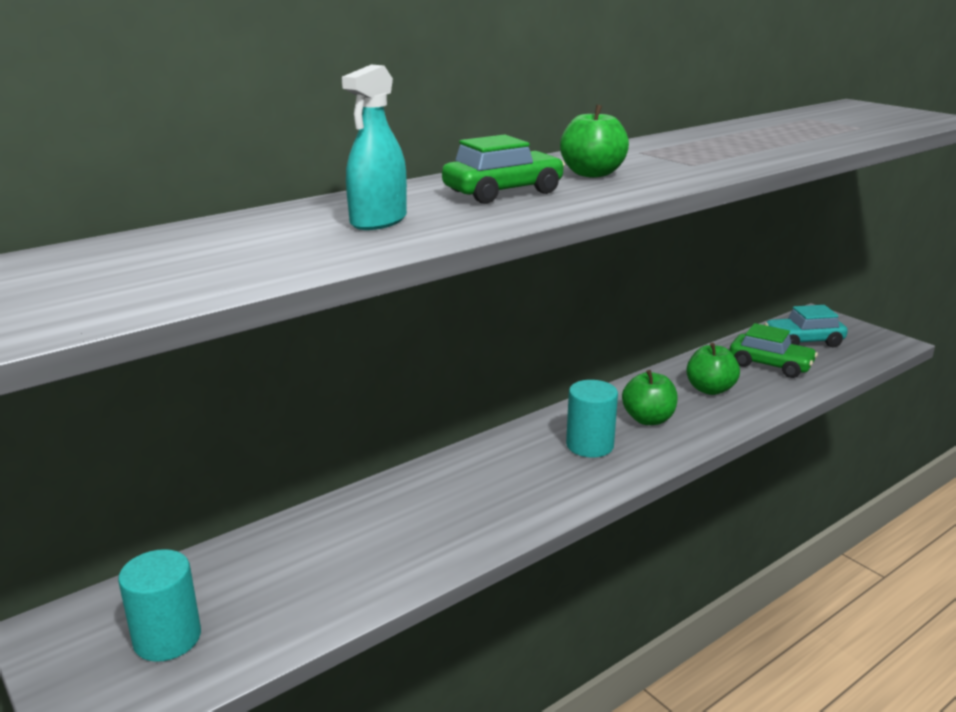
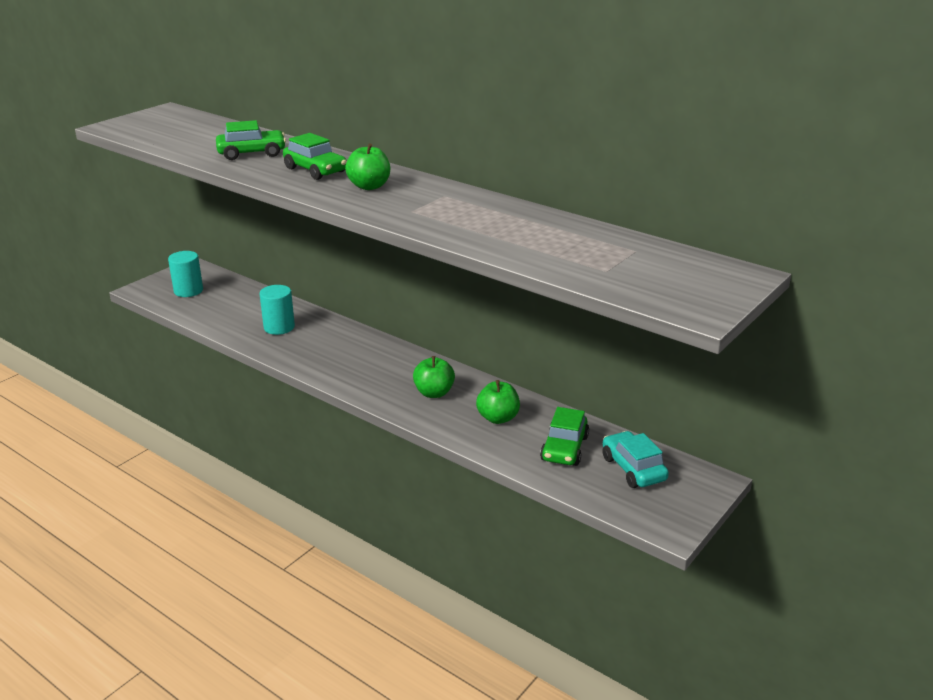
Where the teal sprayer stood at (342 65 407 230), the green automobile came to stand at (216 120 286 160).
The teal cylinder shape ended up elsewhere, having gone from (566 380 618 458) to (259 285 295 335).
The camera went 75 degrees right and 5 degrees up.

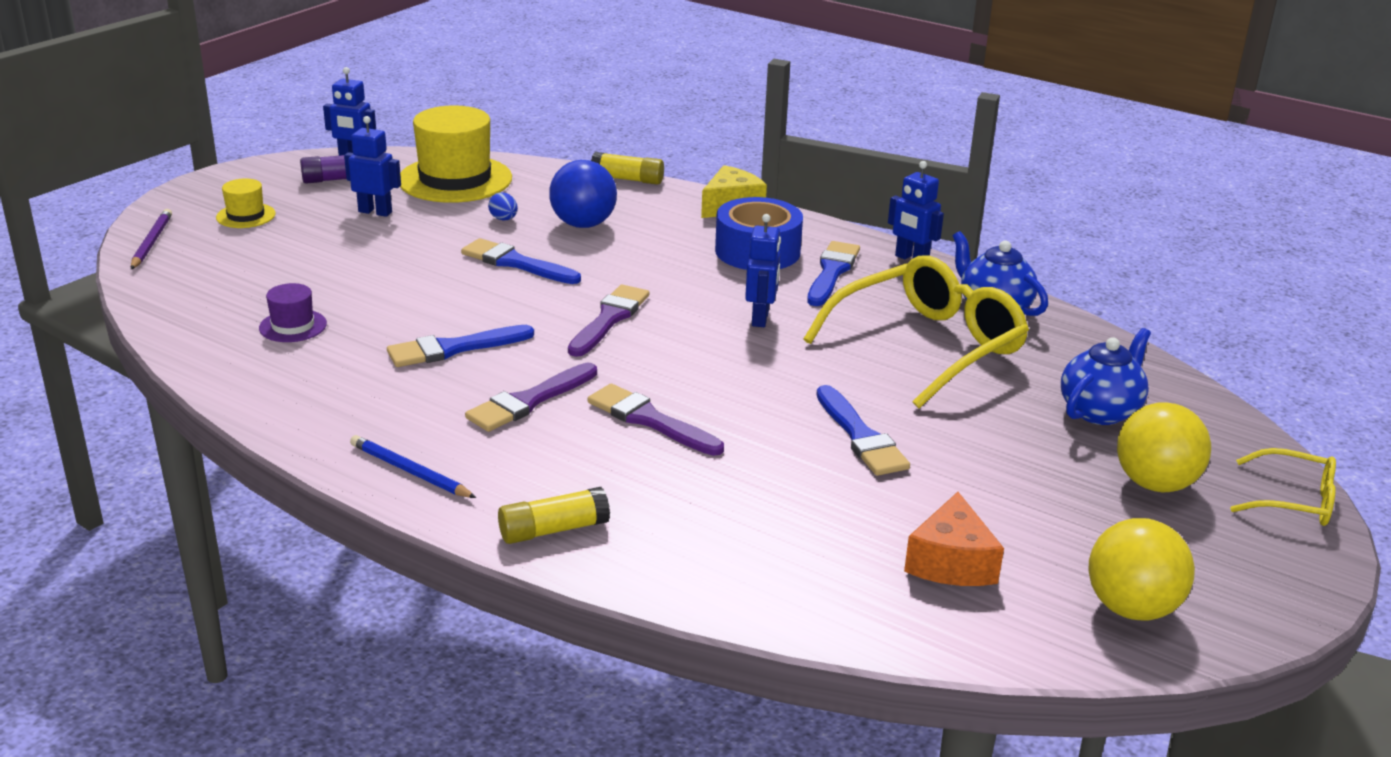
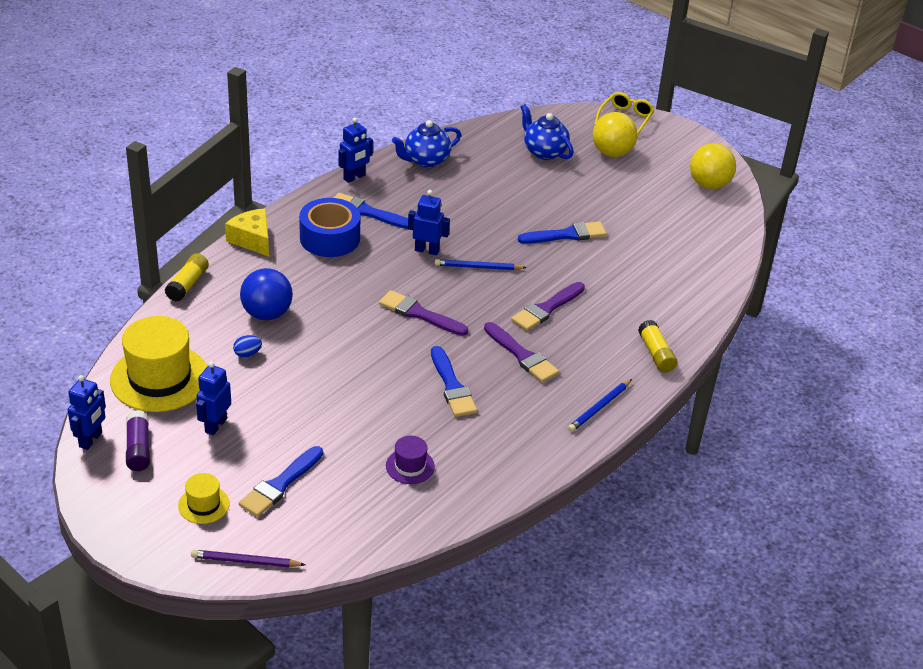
The blue paint brush ended up elsewhere, having gone from (461 238 581 284) to (239 446 323 517).
The second view lost the golden eyeglasses at (803 255 1029 408).
The second view lost the bright orange piece of cheese at (904 492 1004 586).
The second view gained the blue lead pencil at (435 259 527 270).
The camera went 85 degrees left and 10 degrees up.

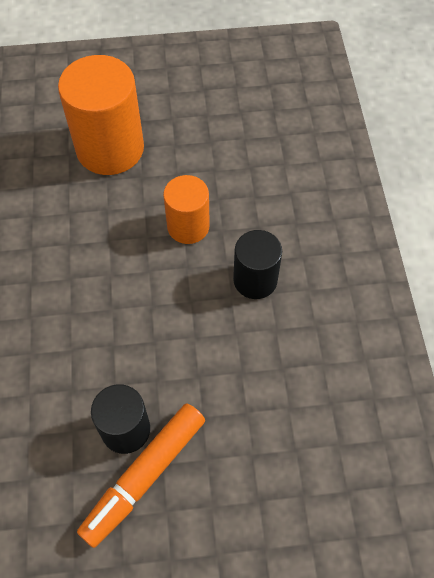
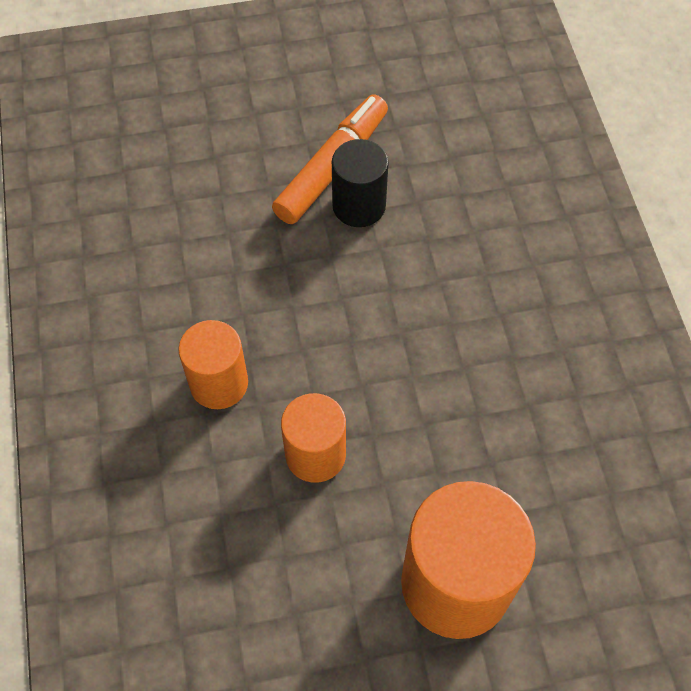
What was the jet-black cylinder shape at (233 230 282 299) turned into the bright orange cylinder shape at (178 320 248 409).
The camera went 175 degrees right and 0 degrees up.

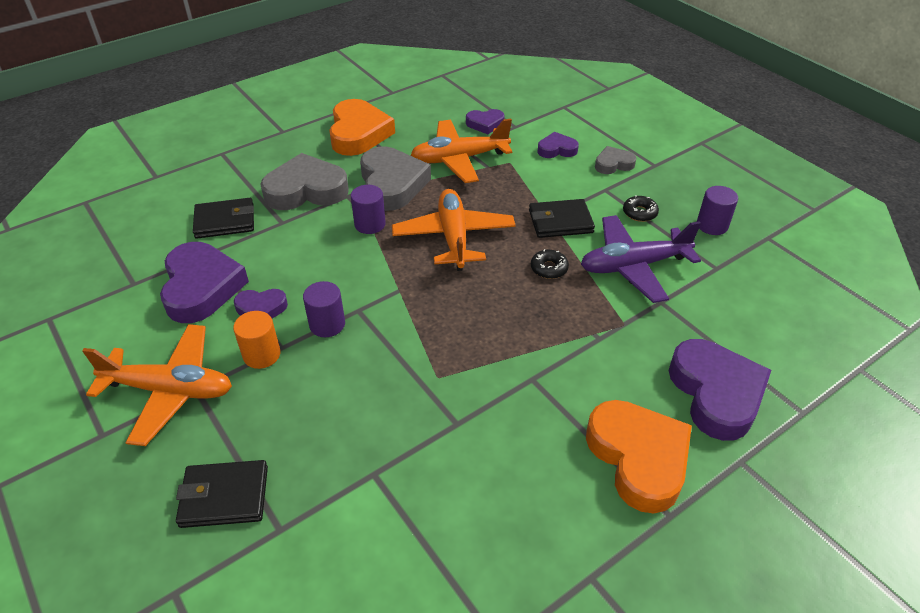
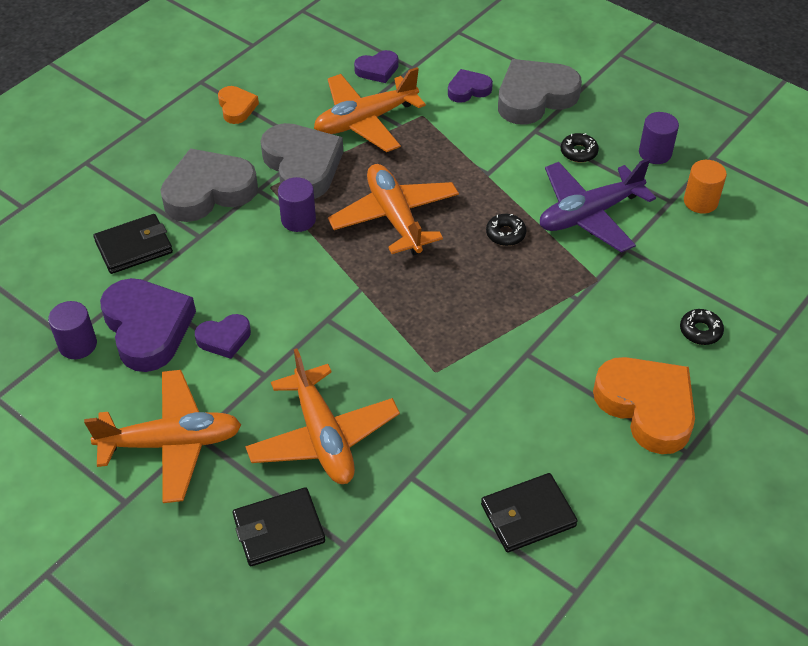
The bright orange cylinder shape ended up elsewhere, having gone from (233 311 281 369) to (684 160 727 214).
The purple cylinder shape ended up elsewhere, having gone from (303 281 345 337) to (48 301 97 359).
The size of the bright orange heart shape at (329 99 395 156) changed by a factor of 0.52.
The jet-black card wallet ended up elsewhere, having gone from (529 199 595 238) to (481 473 578 553).
The size of the gray heart shape at (595 146 636 174) changed by a factor of 1.93.
Where the purple heart shape stood at (669 339 771 441), the jet-black doughnut came to stand at (680 309 724 345).
The second view gained the bright orange toy plane at (245 349 400 484).
The camera went 15 degrees left and 5 degrees up.

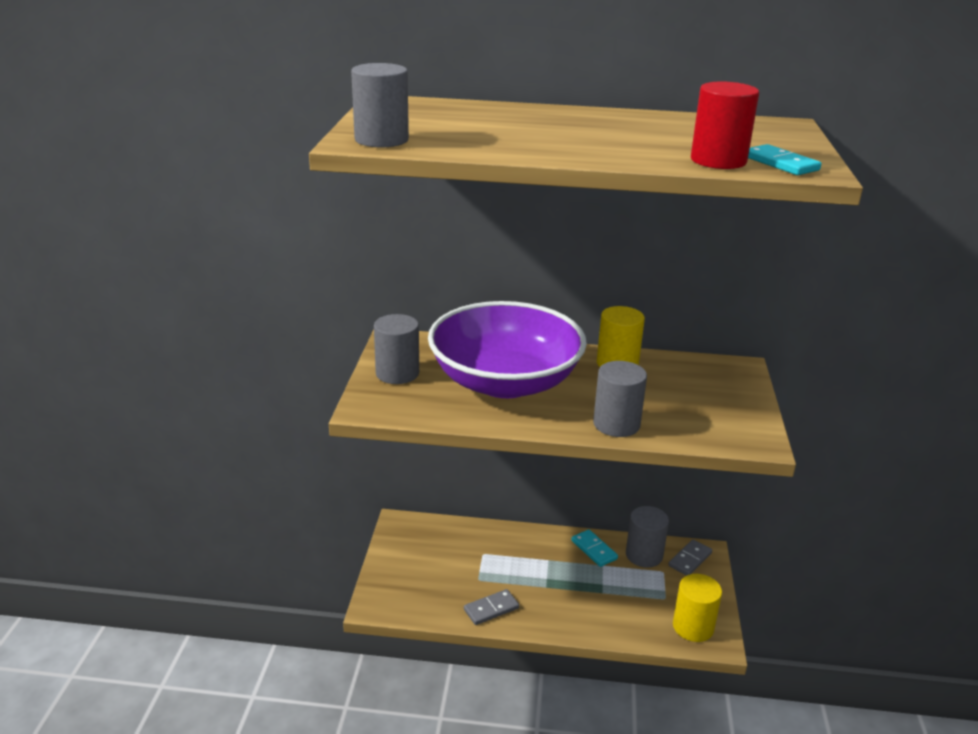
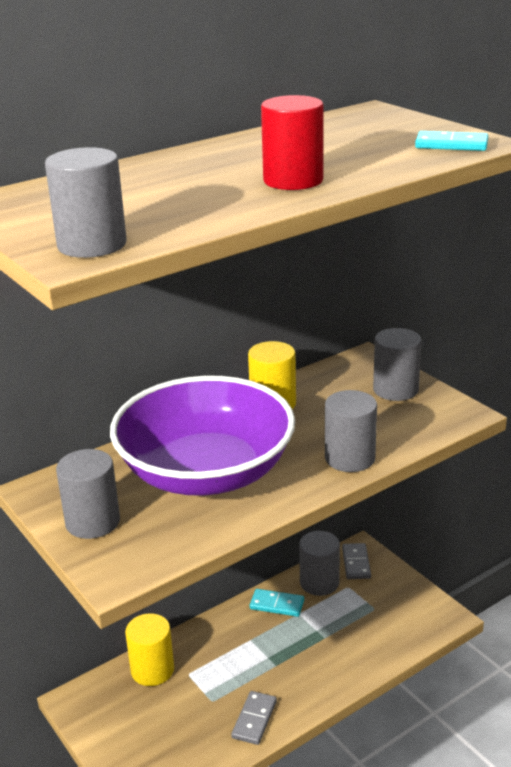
The golden cylinder shape ended up elsewhere, having gone from (673 574 722 642) to (125 613 174 686).
The scarlet cylinder shape ended up elsewhere, having gone from (691 81 759 169) to (261 95 324 190).
The second view gained the gray cylinder shape at (373 328 422 401).
The camera went 40 degrees left and 0 degrees up.

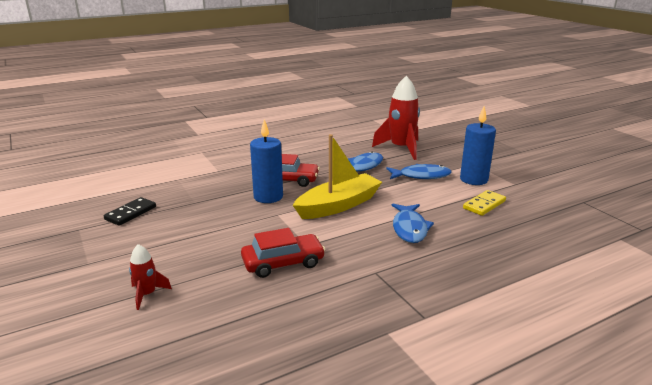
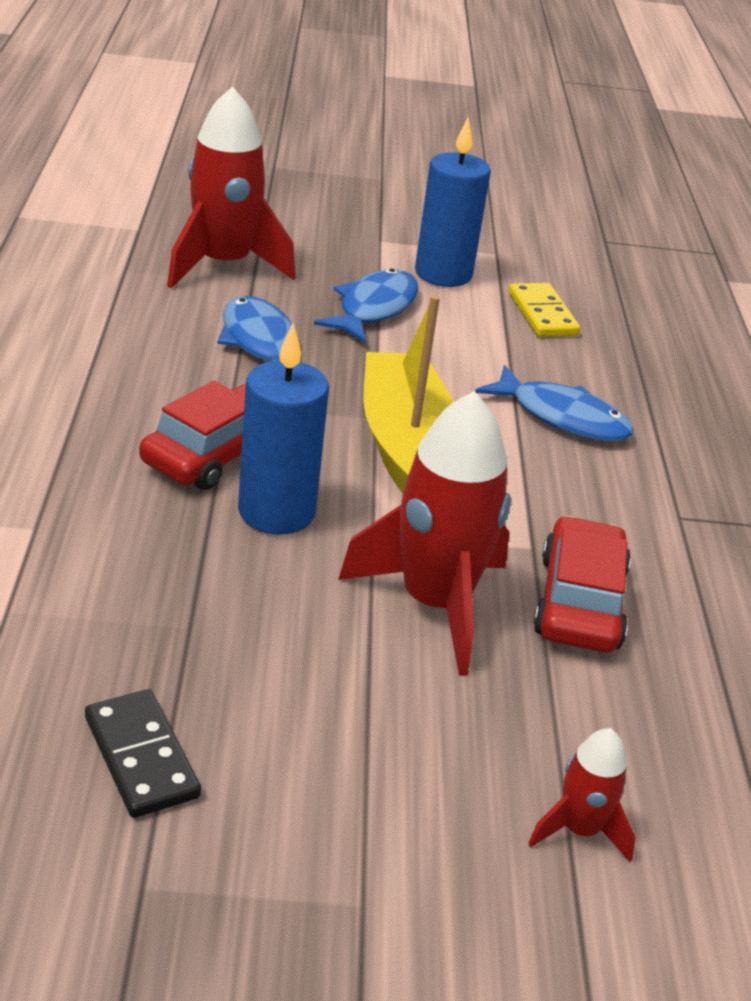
The second view gained the scarlet rocket at (338 391 511 676).
The camera went 65 degrees left and 10 degrees up.

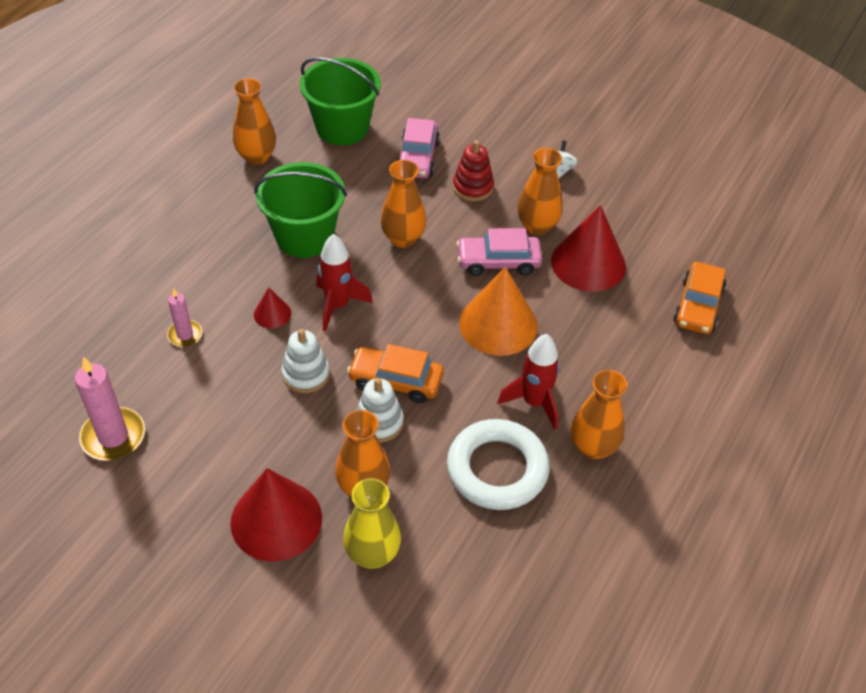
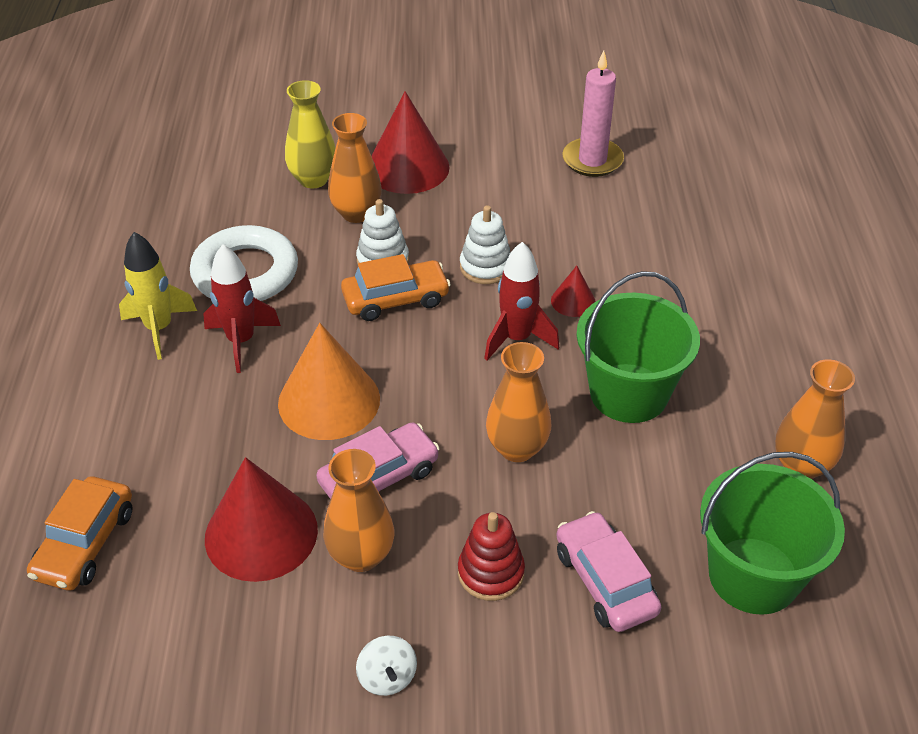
The second view lost the pink wax candle at (167 288 202 347).
Where the bright orange tall vase stood at (571 370 628 459), the golden rocket came to stand at (119 232 197 360).
The bright orange automobile at (674 261 726 334) ended up facing another way, 150 degrees counterclockwise from before.
The camera went 150 degrees right and 5 degrees down.

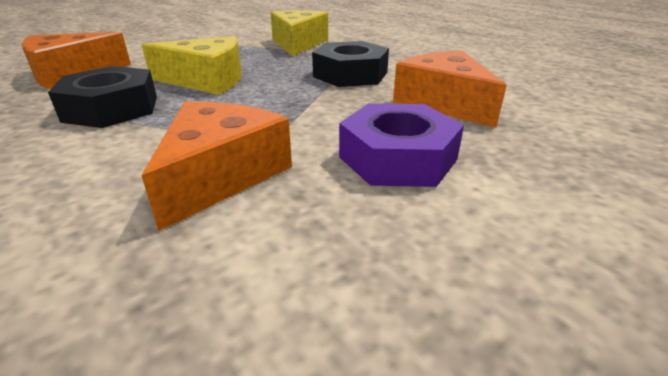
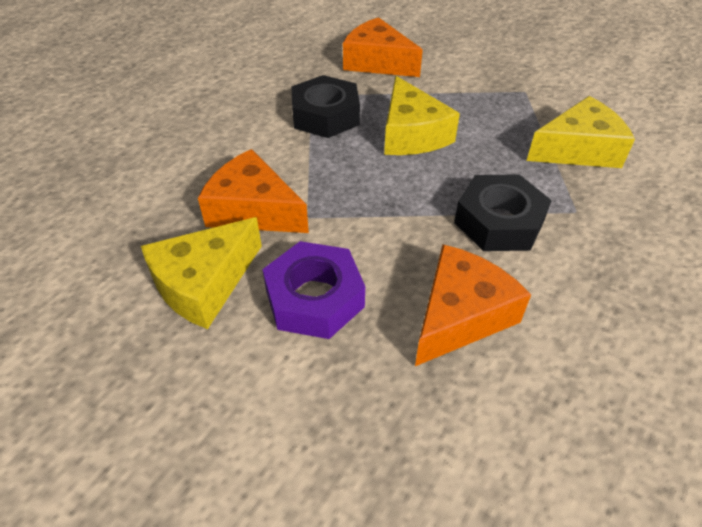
The bright orange piece of cheese at (141 102 292 231) ended up facing another way, 150 degrees counterclockwise from before.
The second view gained the golden piece of cheese at (141 217 262 329).
The camera went 70 degrees right and 15 degrees up.

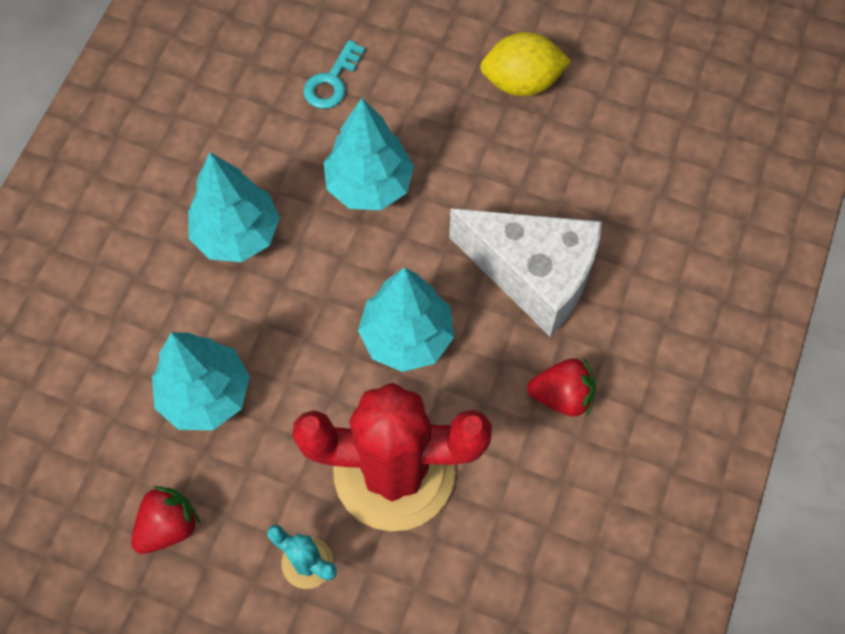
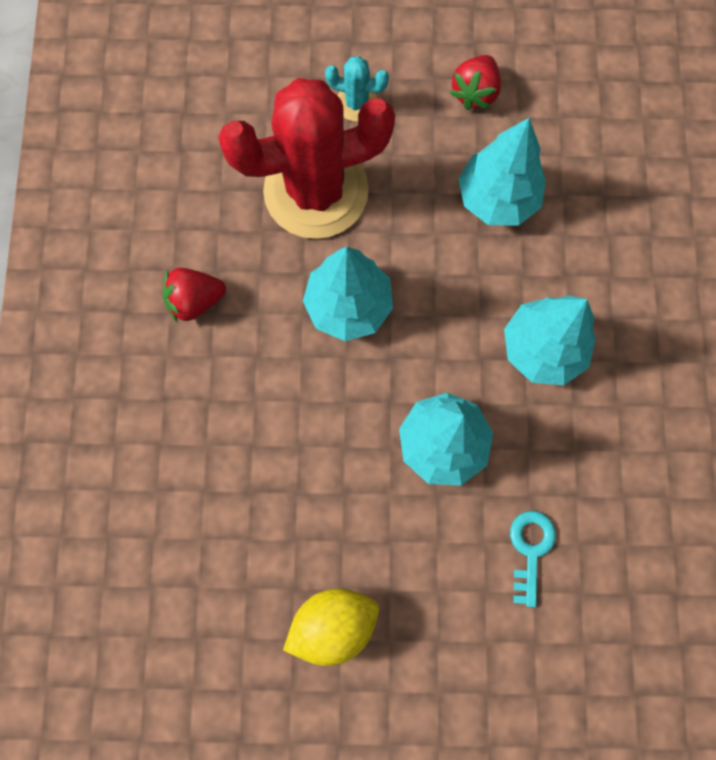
The second view lost the snow-white piece of cheese at (449 209 602 336).
The camera went 160 degrees right and 10 degrees up.

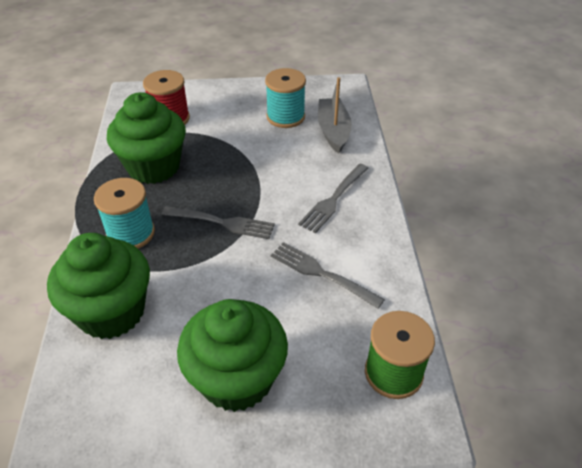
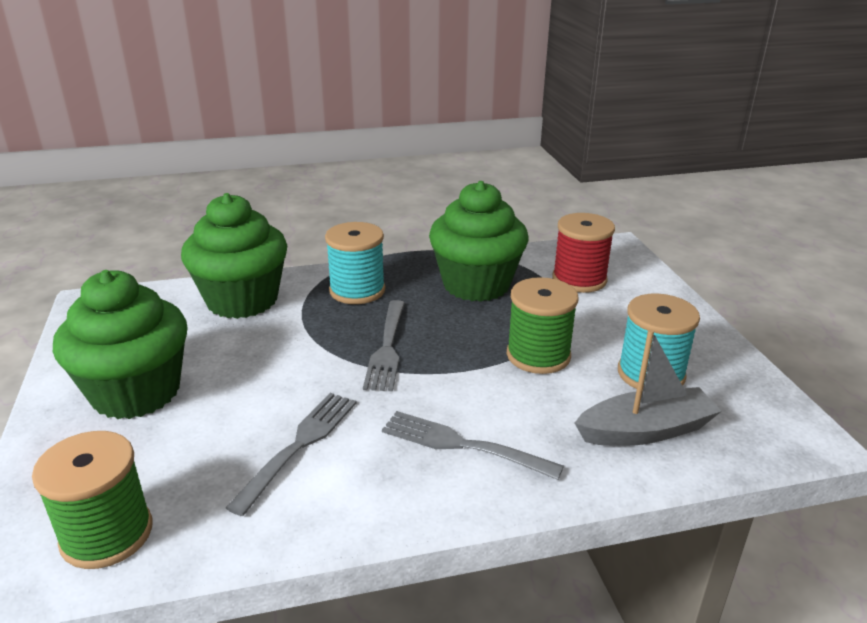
The second view gained the green reel of thread at (507 277 579 374).
The camera went 80 degrees right and 15 degrees down.

